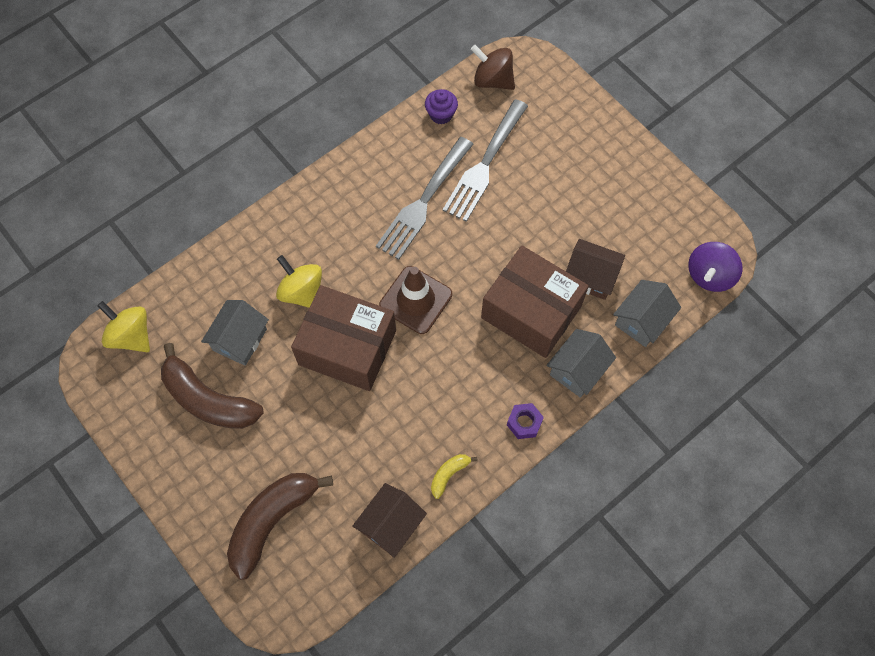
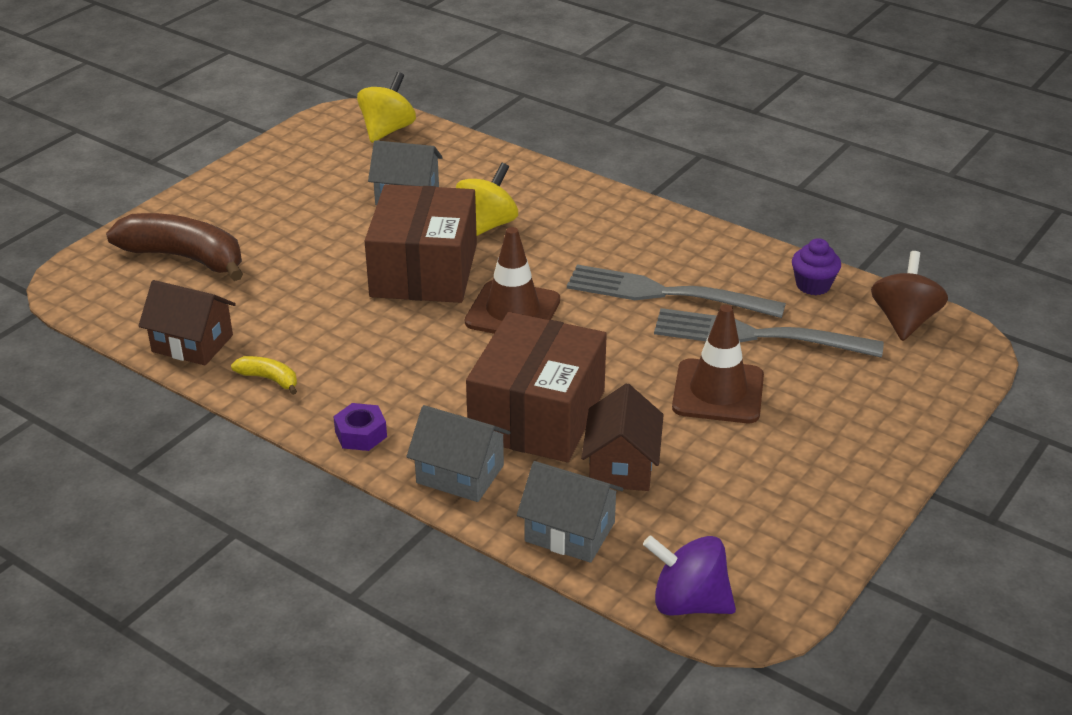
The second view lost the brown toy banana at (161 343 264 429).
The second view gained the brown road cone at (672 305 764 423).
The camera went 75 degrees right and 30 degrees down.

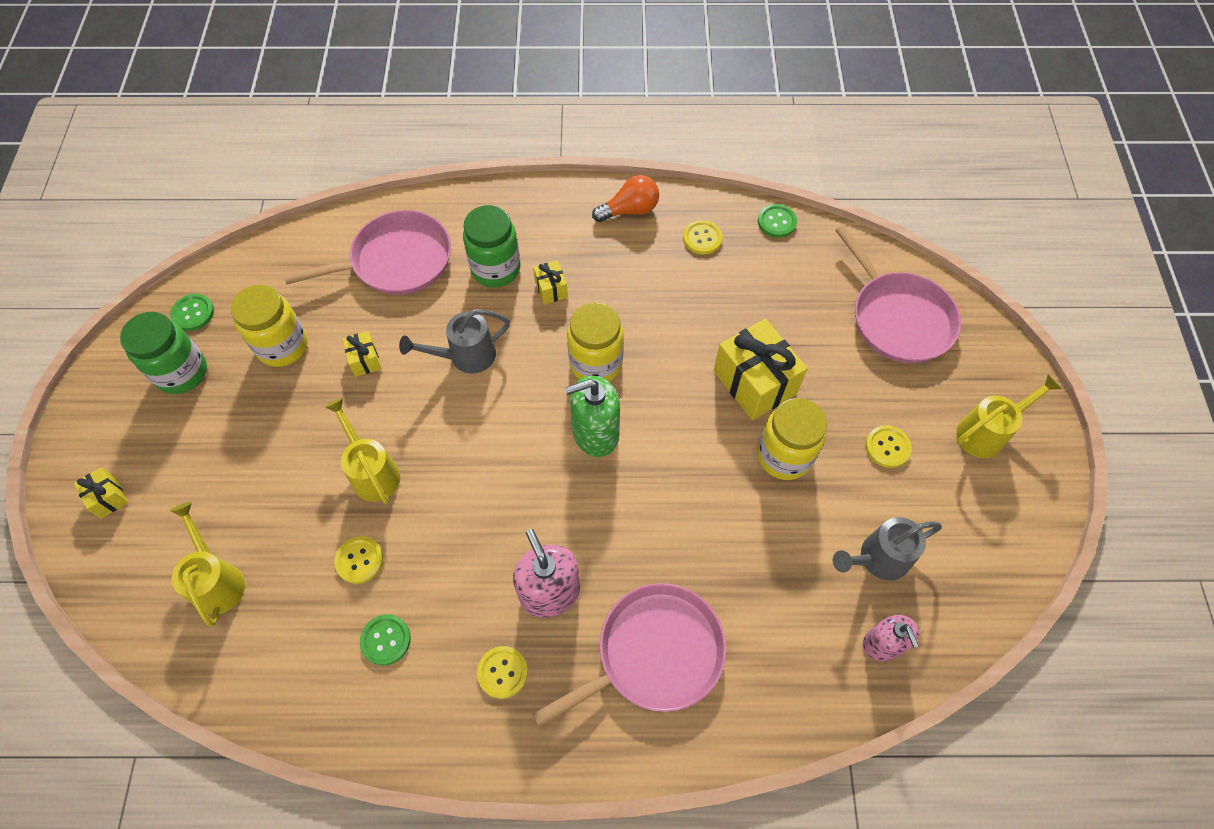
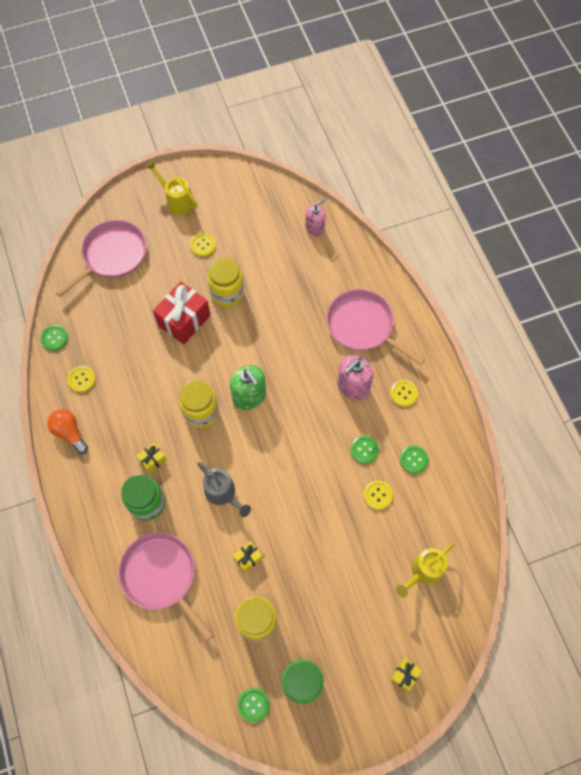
The second view lost the golden watering pot at (325 398 400 504).
What was the golden wrapped gift at (714 319 808 420) turned into the scarlet wrapped gift at (153 281 210 345).
The second view lost the gray watering pot at (833 517 942 581).
The second view gained the green sewing button at (351 436 379 464).
The camera went 110 degrees left and 5 degrees up.

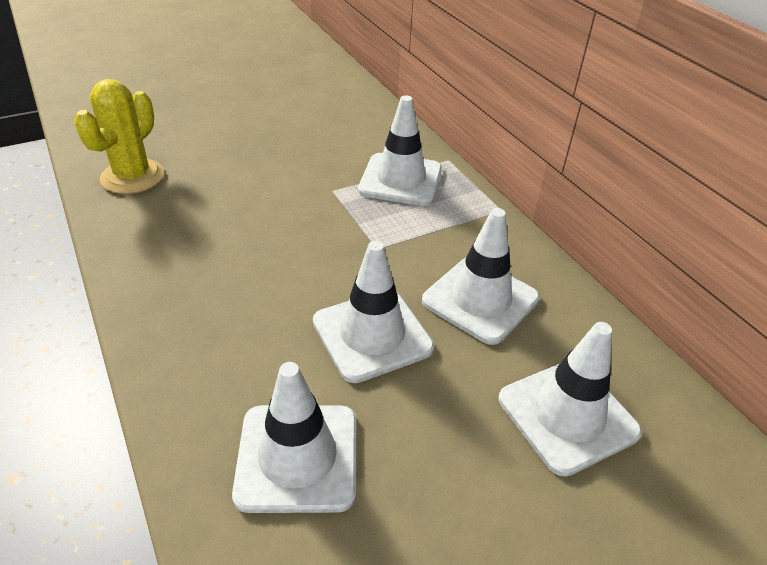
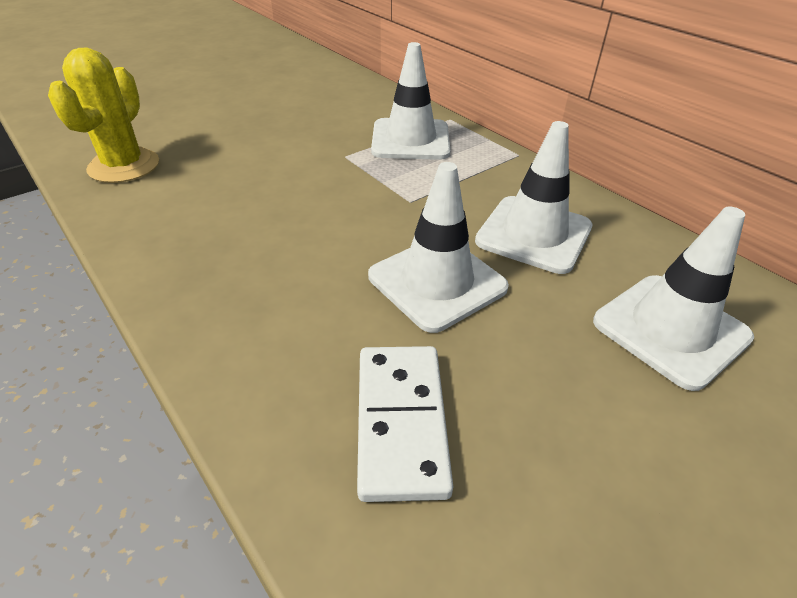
Where the snow-white road cone stood at (232 362 356 513), the snow-white domino came to stand at (357 346 453 502).
The camera went 10 degrees left and 0 degrees up.

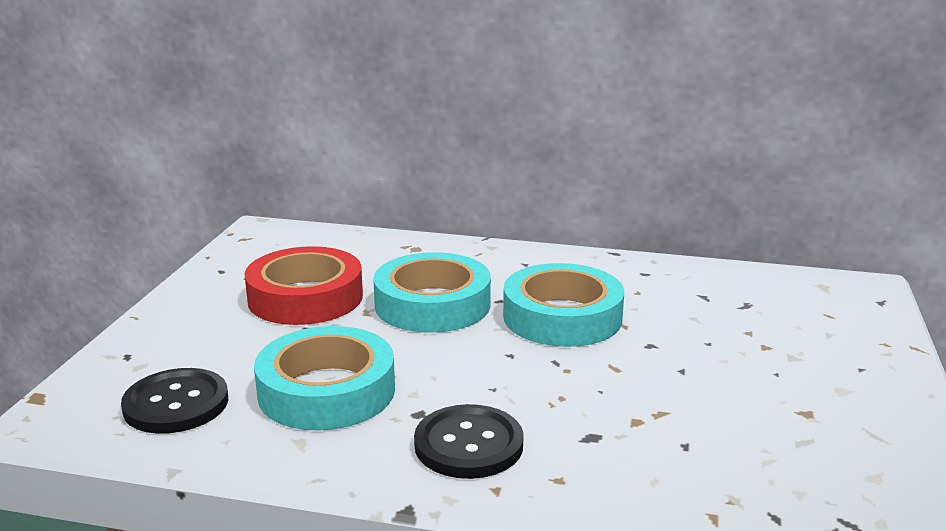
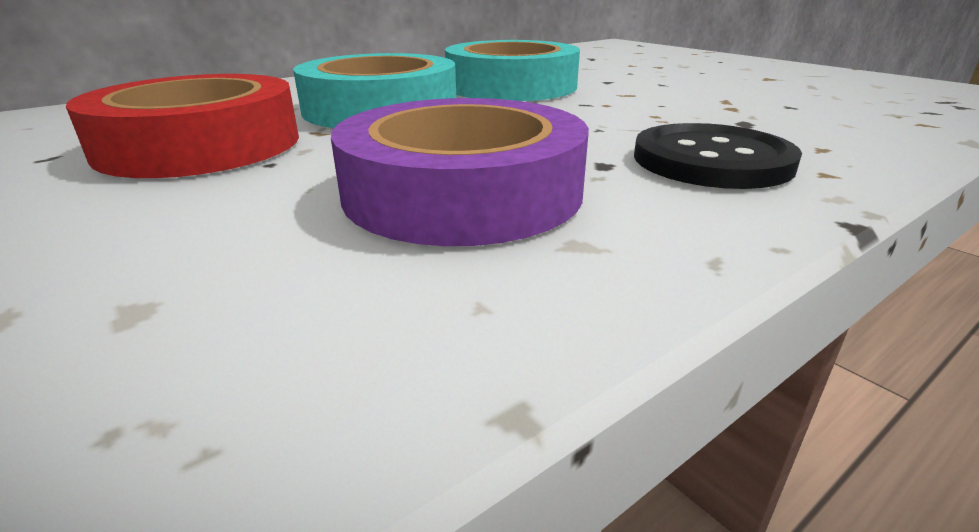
The second view lost the jet-black sewing button at (121 368 228 434).
What was the teal roll of tape at (254 326 395 430) turned into the purple roll of tape at (331 98 589 246).
The camera went 50 degrees left and 5 degrees up.

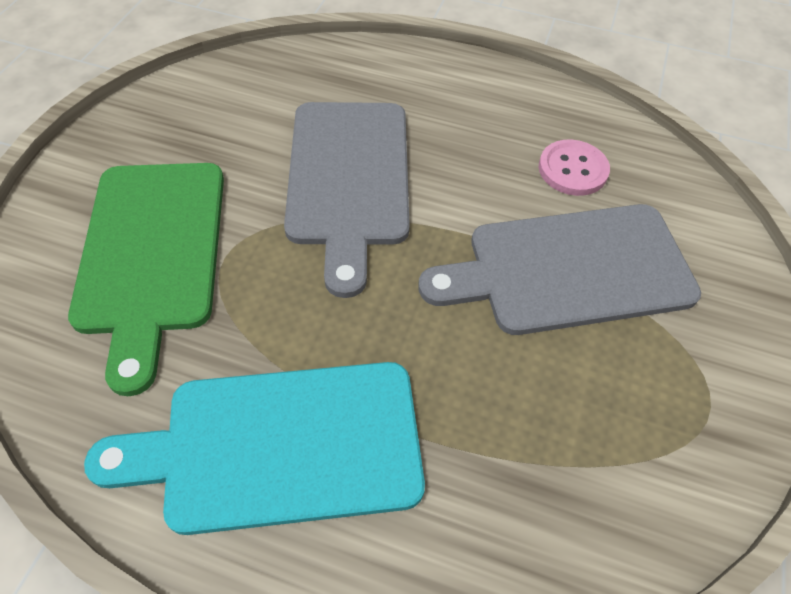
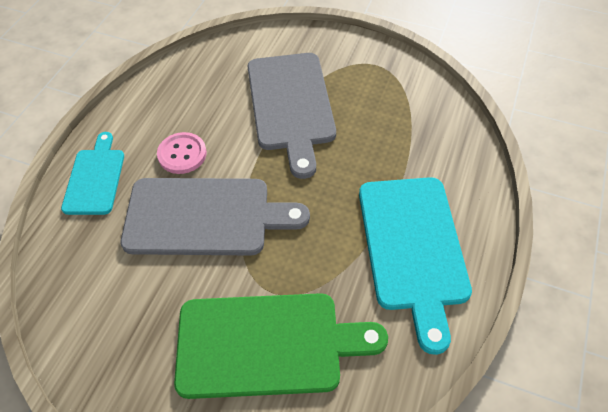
The pink sewing button ended up elsewhere, having gone from (539 140 610 196) to (157 132 207 174).
The second view gained the teal chopping board at (61 132 124 215).
The camera went 85 degrees left and 0 degrees up.

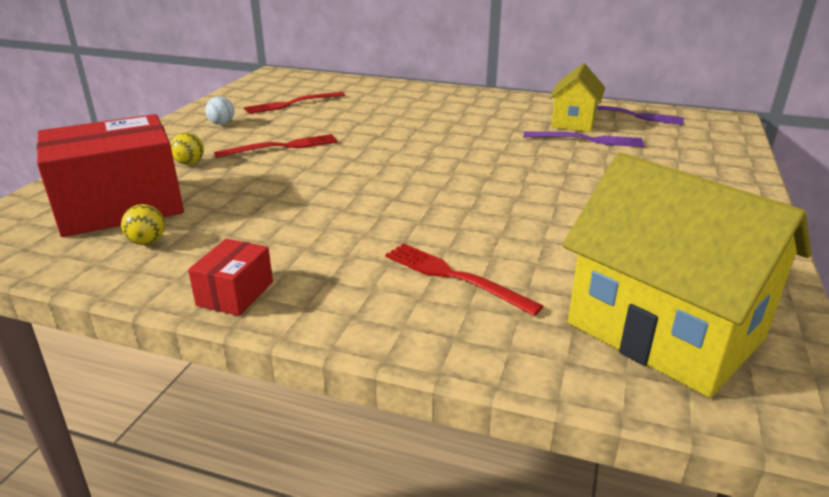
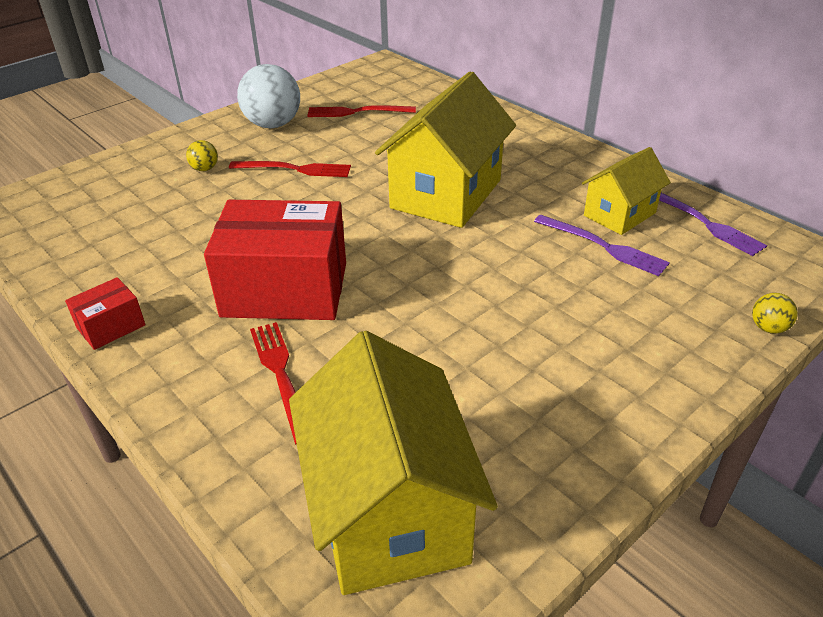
The scarlet package ended up elsewhere, having gone from (37 114 184 237) to (204 200 346 320).
The golden sphere ended up elsewhere, having gone from (121 204 165 245) to (752 293 798 334).
The size of the snow-white sphere at (205 96 234 125) changed by a factor of 2.19.
The second view gained the golden cottage at (375 71 516 228).
The camera went 30 degrees right and 10 degrees up.

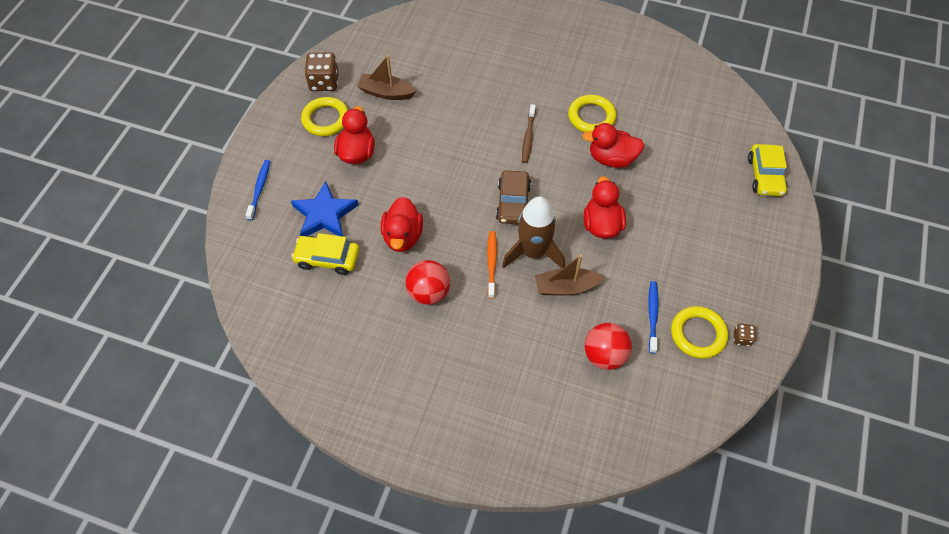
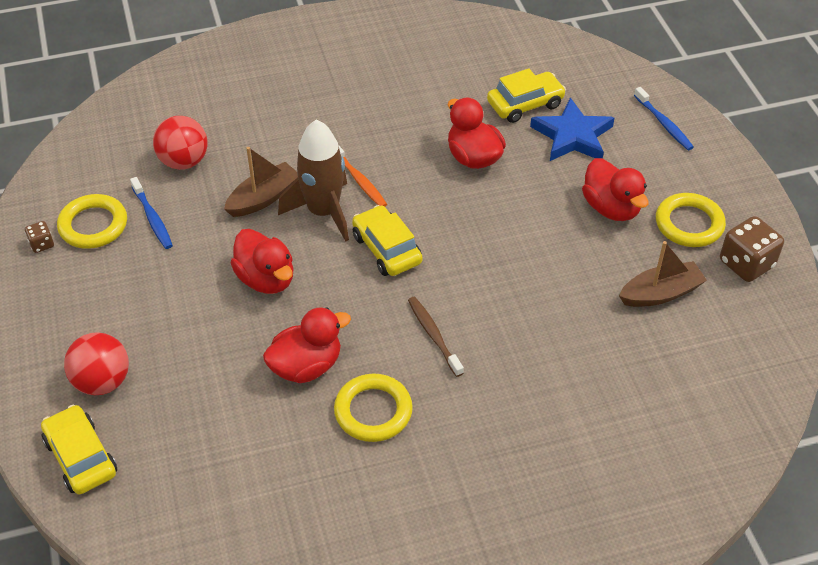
The scarlet sphere ended up elsewhere, having gone from (405 260 450 305) to (64 332 129 395).
What was the brown automobile at (496 170 531 224) turned into the golden automobile at (352 205 423 276).
The camera went 145 degrees right and 10 degrees down.

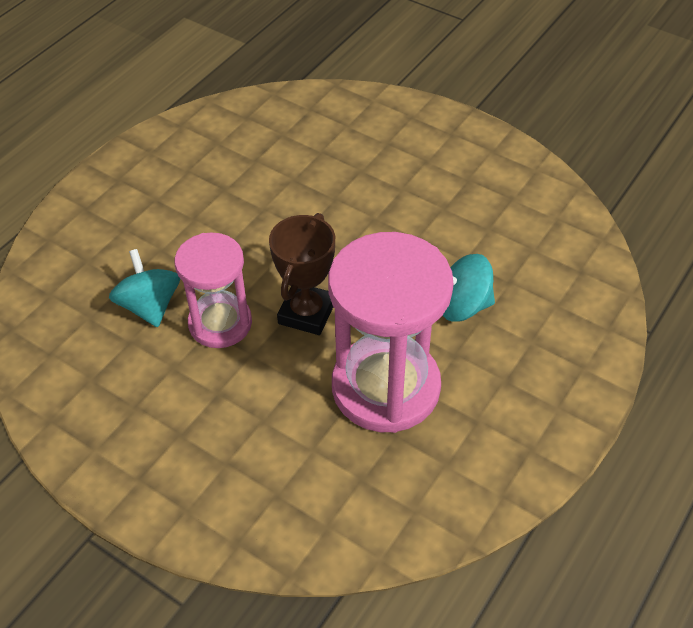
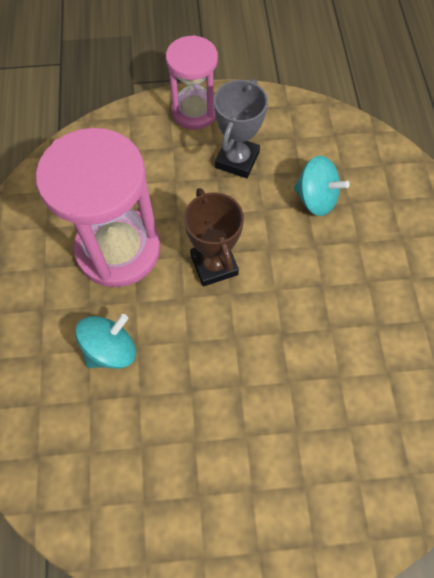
The pink hourglass ended up elsewhere, having gone from (174 232 252 348) to (166 35 218 130).
The second view gained the gray trophy at (214 79 268 178).
The camera went 140 degrees right and 15 degrees up.

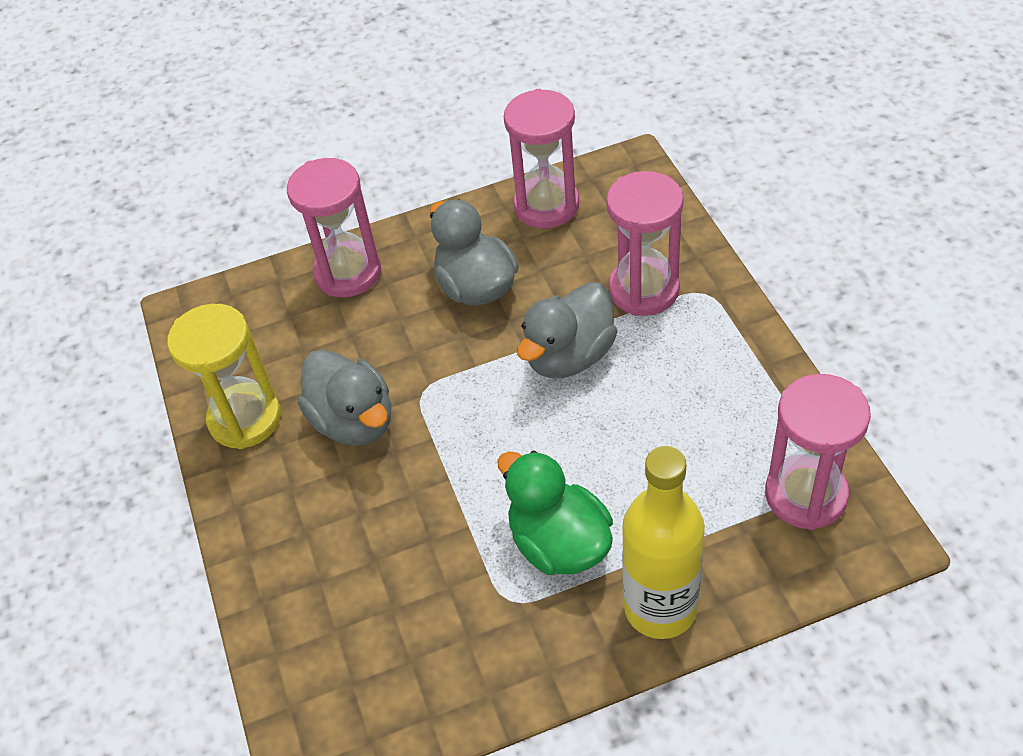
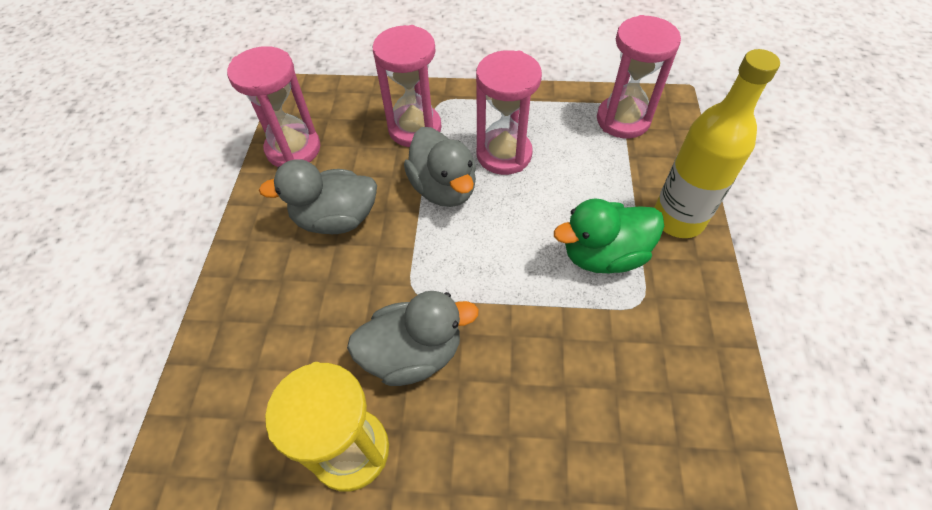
The pink hourglass ended up elsewhere, having gone from (287 158 381 297) to (476 50 542 175).
The camera went 70 degrees left and 5 degrees up.

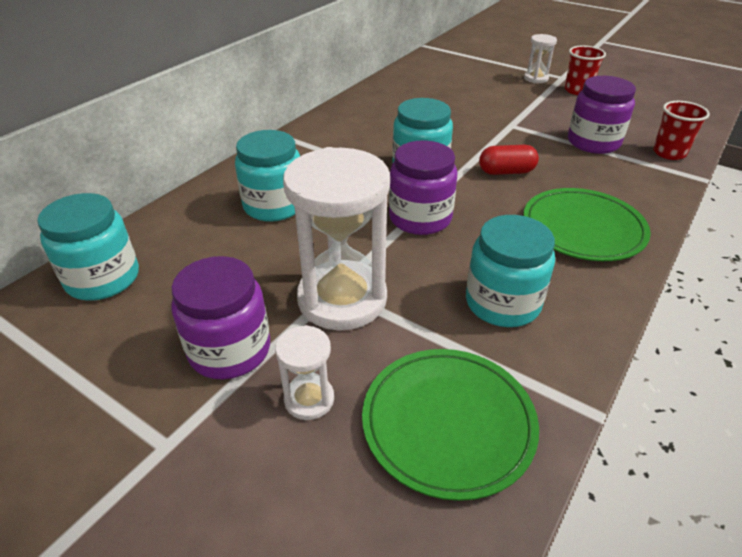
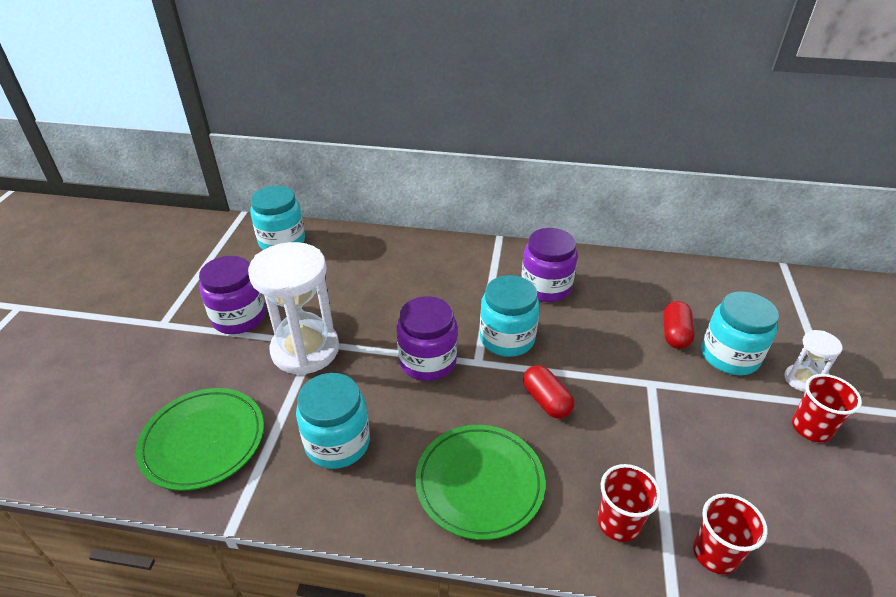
The teal jam jar ended up elsewhere, having gone from (235 130 300 222) to (702 292 779 375).
The second view lost the snow-white hourglass at (275 325 334 420).
The purple jam jar ended up elsewhere, having gone from (568 76 636 154) to (522 228 578 302).
The second view gained the scarlet beaker at (598 464 661 542).
The second view gained the scarlet pill at (663 301 695 349).
The camera went 65 degrees right and 0 degrees up.

